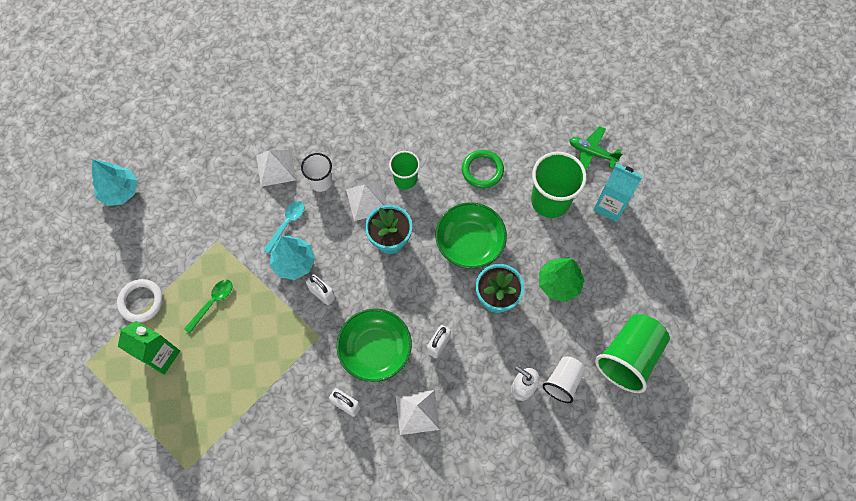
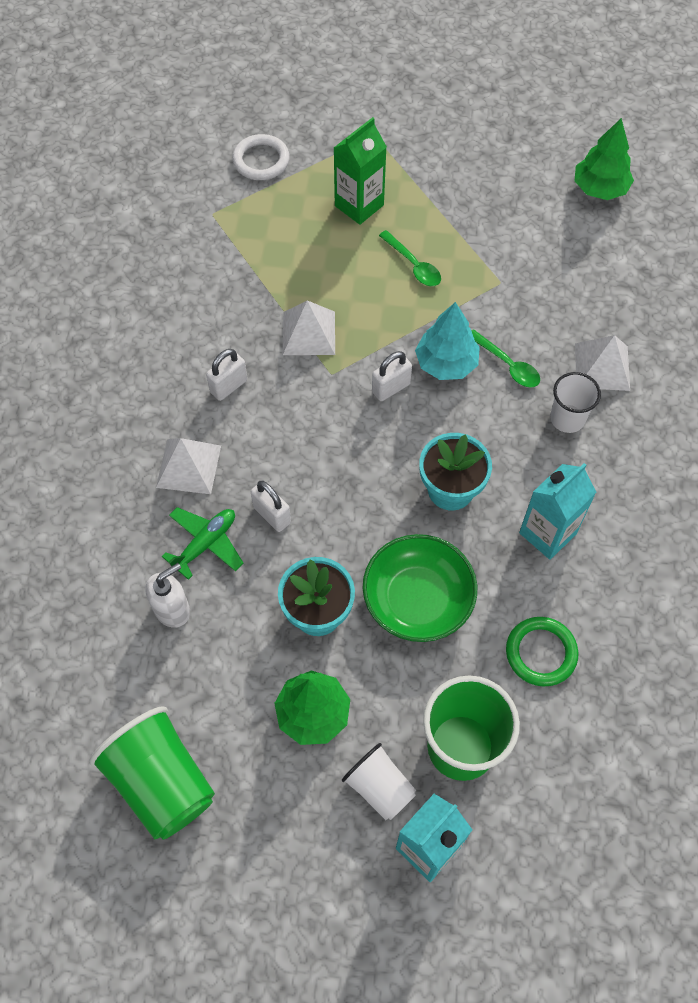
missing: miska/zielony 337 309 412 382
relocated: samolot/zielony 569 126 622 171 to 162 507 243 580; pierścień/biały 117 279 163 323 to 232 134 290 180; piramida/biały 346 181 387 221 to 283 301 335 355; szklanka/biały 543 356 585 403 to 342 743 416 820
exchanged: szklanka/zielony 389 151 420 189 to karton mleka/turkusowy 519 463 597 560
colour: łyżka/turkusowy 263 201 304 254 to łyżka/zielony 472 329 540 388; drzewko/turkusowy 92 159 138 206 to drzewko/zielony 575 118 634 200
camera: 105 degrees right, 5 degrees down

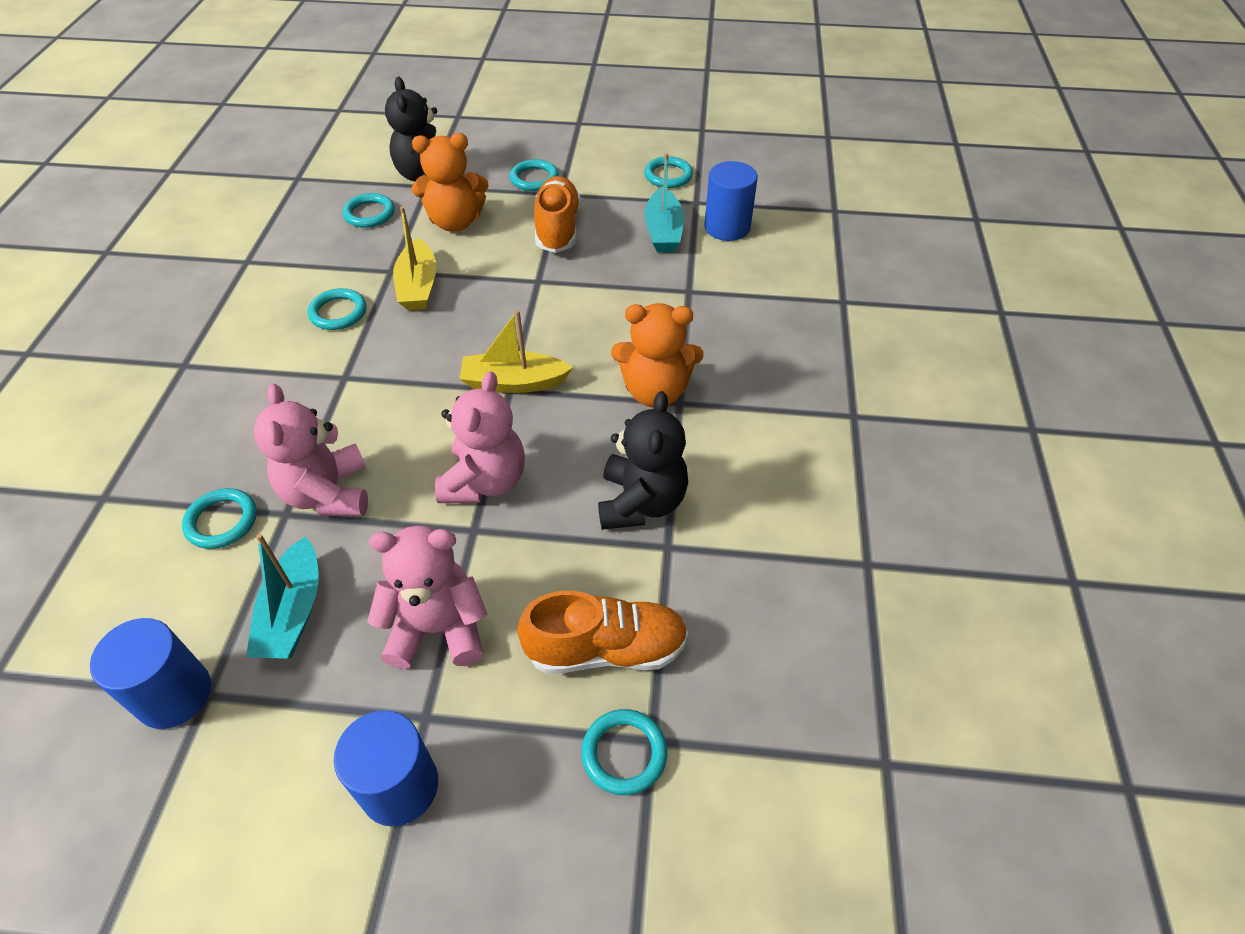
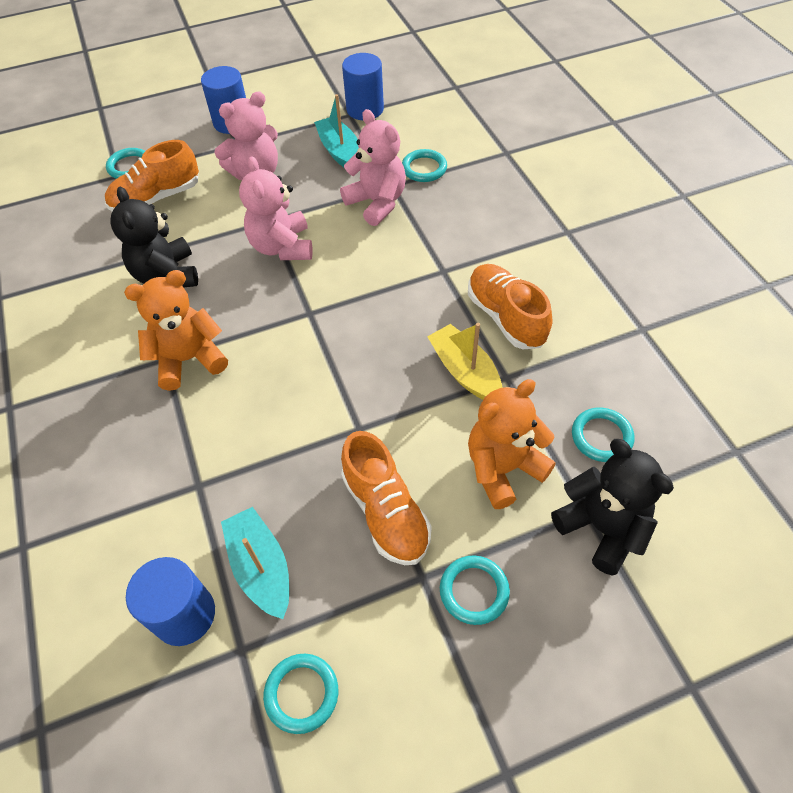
missing: łódka/żółty 459 310 573 393
exchanged: pierścień/turkusowy 308 288 367 330 to but/pomarańczowy 468 264 552 349
camera: 155 degrees right, 5 degrees up

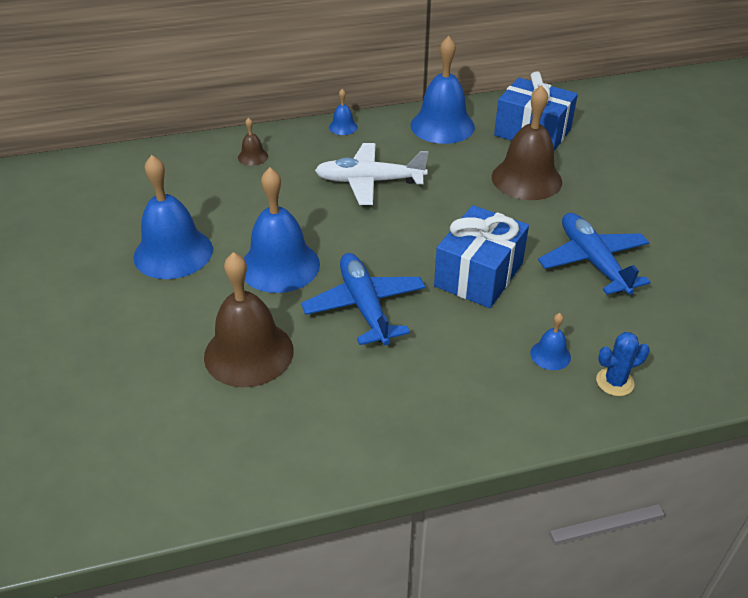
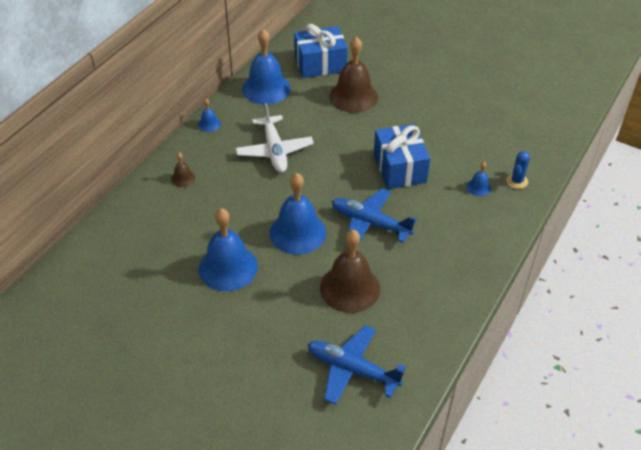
relocated: samolot/niebieski 538 213 651 295 to 307 325 406 405
spun: samolot/biały 315 143 428 205 = 236 103 314 173 60 degrees counterclockwise
camera: 45 degrees left, 5 degrees up

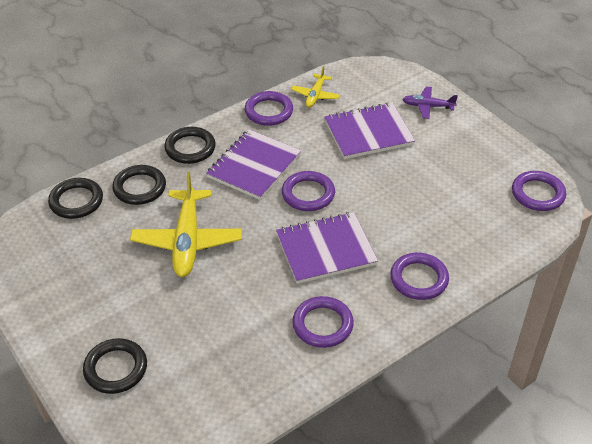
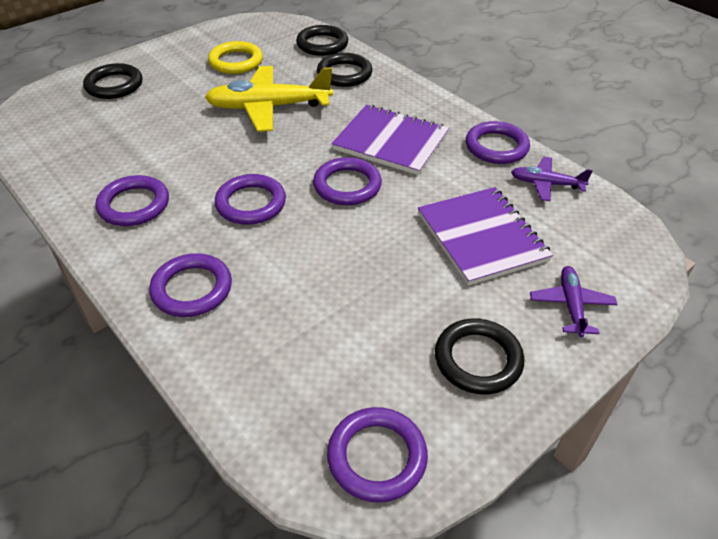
appeared: pierścień/żółty 208 41 263 74
relocated: pierścień/czarny 165 127 216 164 to 435 318 524 394
exchanged: zeszyt/fioletowy 276 212 378 284 to pierścień/fioletowy 215 174 286 225
colour: samolot/żółty 291 66 340 108 to samolot/fioletowy 511 157 593 201
camera: 85 degrees right, 0 degrees up

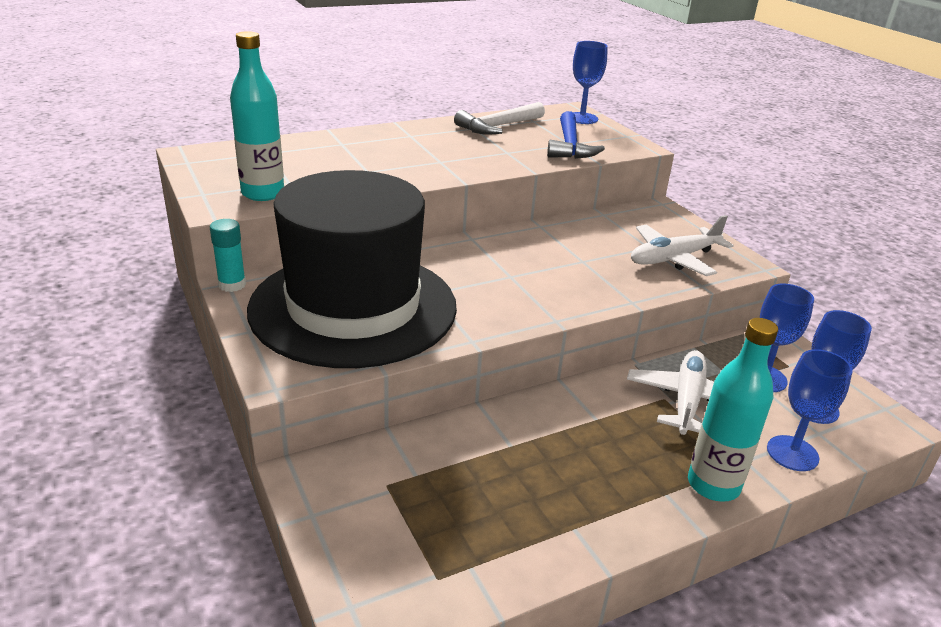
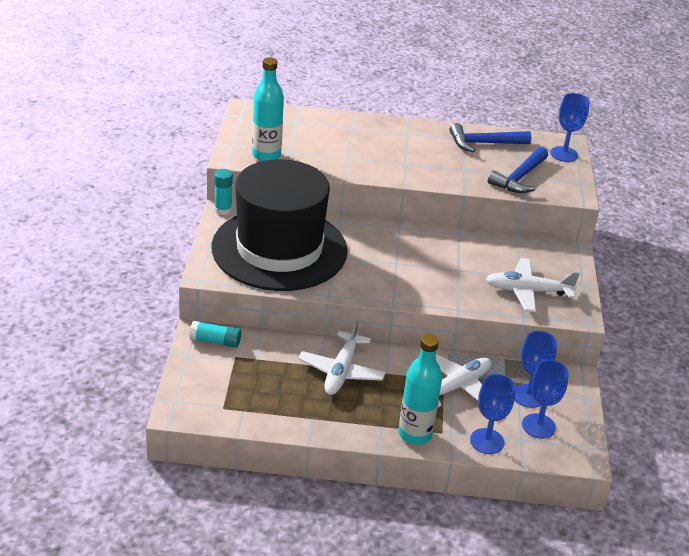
appeared: klej w sztyfcie/turkusowy 189 321 241 348; samolot/biały 298 319 386 395
colour: młotek/biały 454 102 545 135 to młotek/niebieski 450 123 531 152
camera: 30 degrees right, 5 degrees up

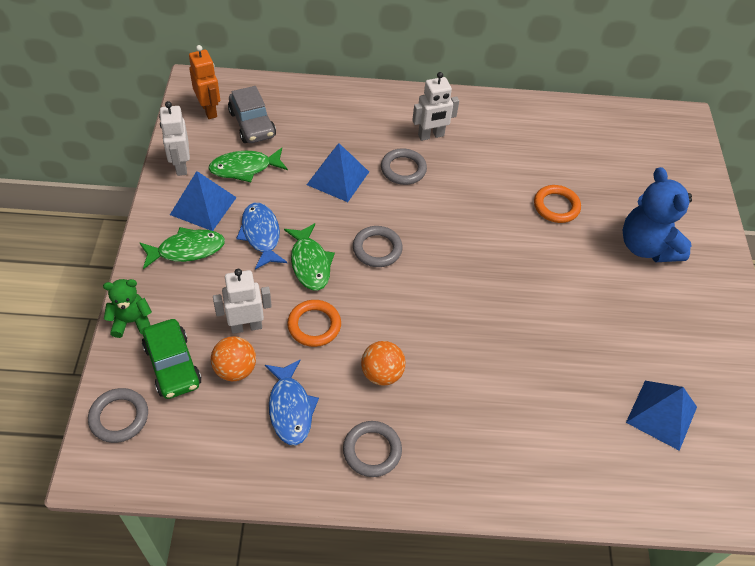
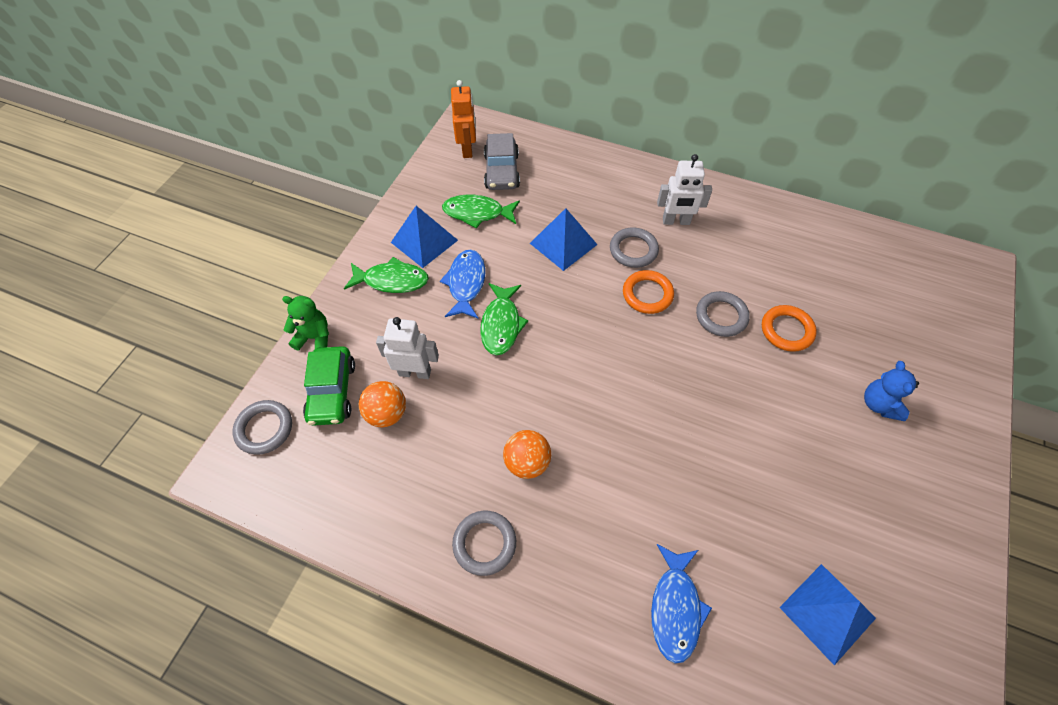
missing: robot/biały 159 101 190 176
relocated: pierścień/pomarańczowy 287 300 341 347 to 623 270 674 314; ryba/niebieski 265 360 319 446 to 651 544 712 664; pierścień/szary 353 226 403 267 to 696 291 750 337
size: miś/niebieski 622 167 692 262 = 864 361 919 421 x0.56
camera: 25 degrees right, 5 degrees up

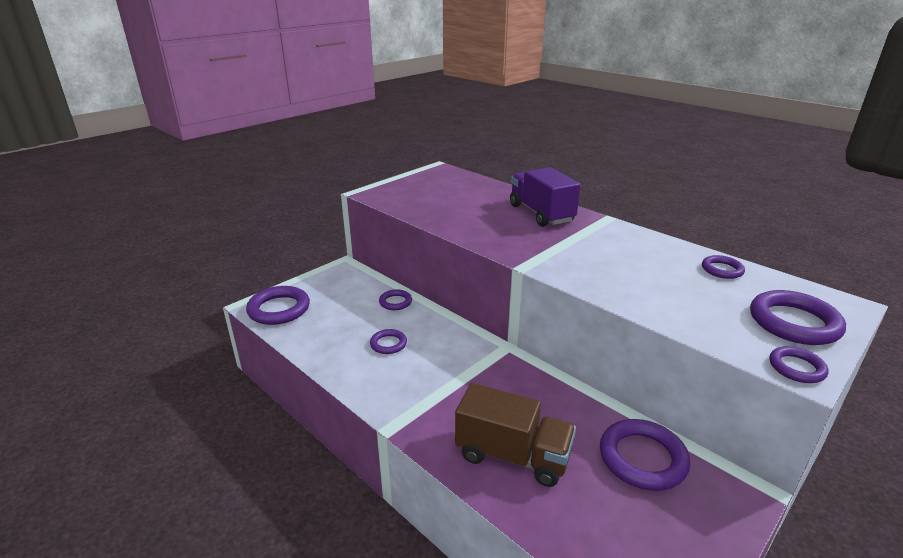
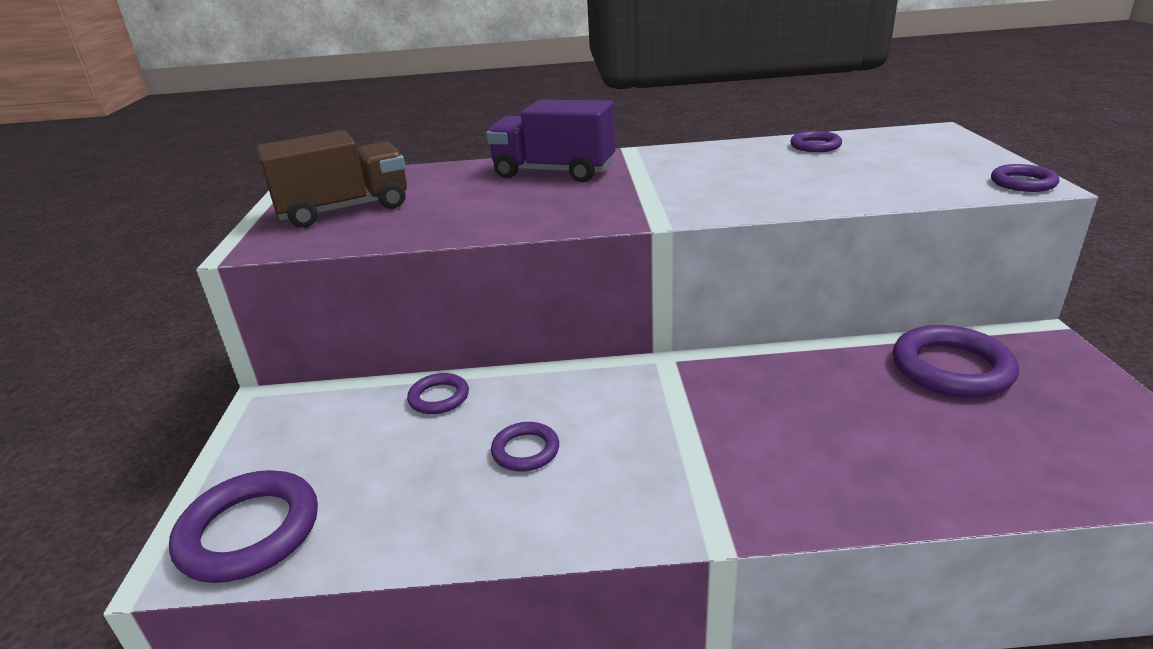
missing: pierścień/fioletowy 750 290 846 345
relocated: ciężarówka/brązowy 455 383 576 487 to 257 130 407 228
camera: 45 degrees left, 0 degrees up

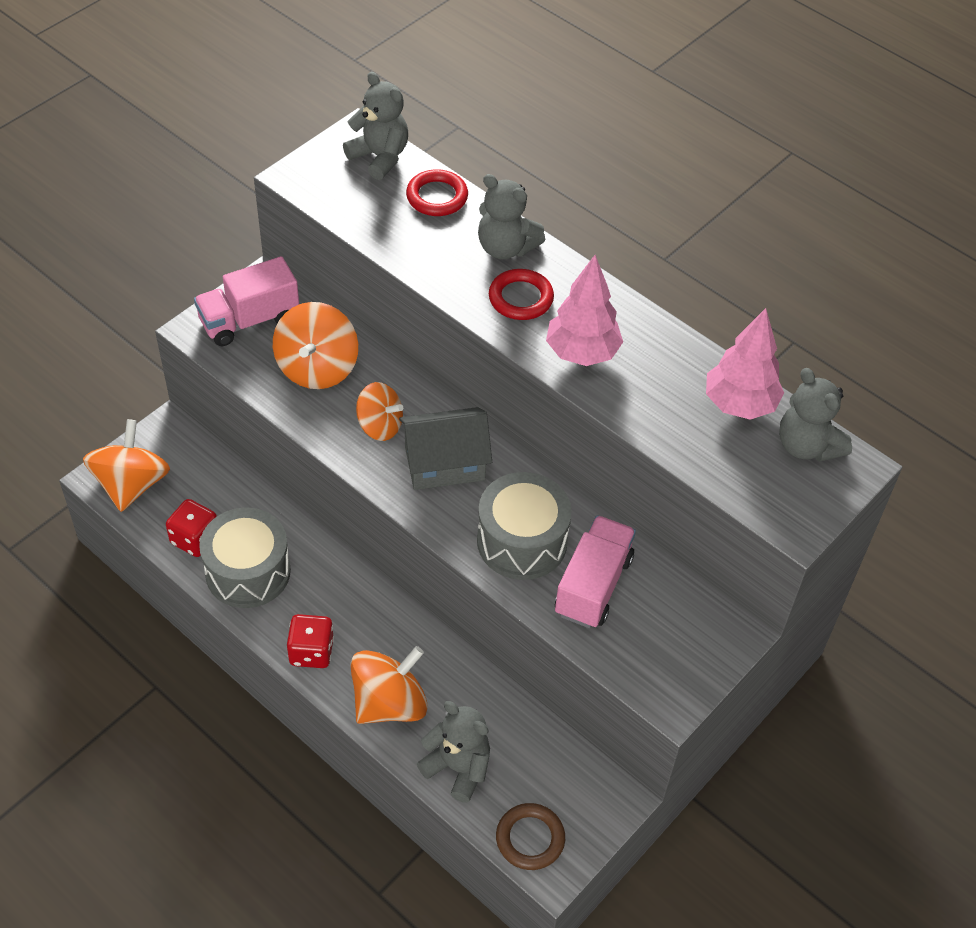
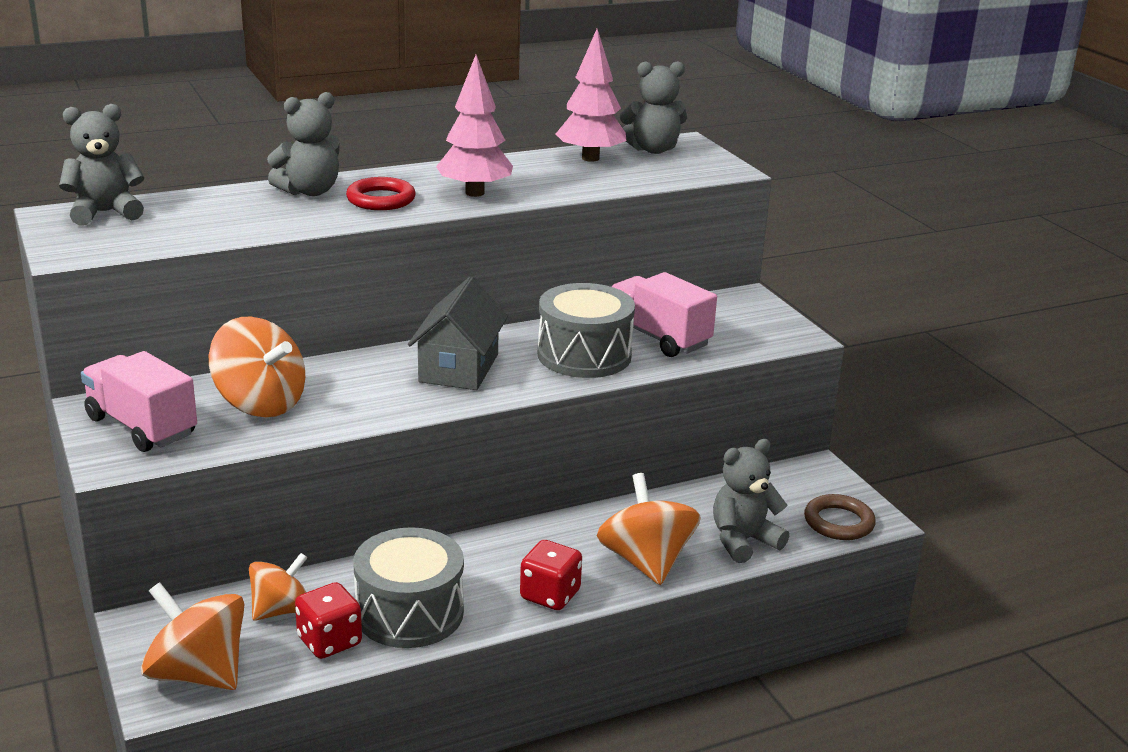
missing: pierścień/czerwony 406 169 468 216
relocated: bączek/pomarańczowy 356 382 403 441 to 249 553 308 621
spun: ciężarówka/różowy 194 256 299 346 = 81 351 197 452 135 degrees clockwise
camera: 65 degrees left, 25 degrees down

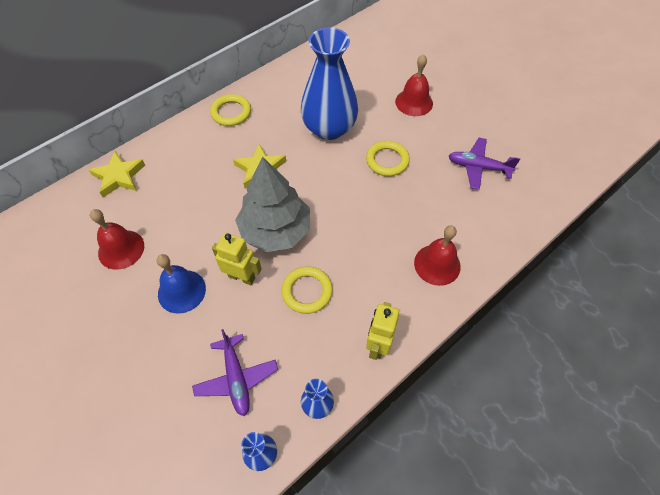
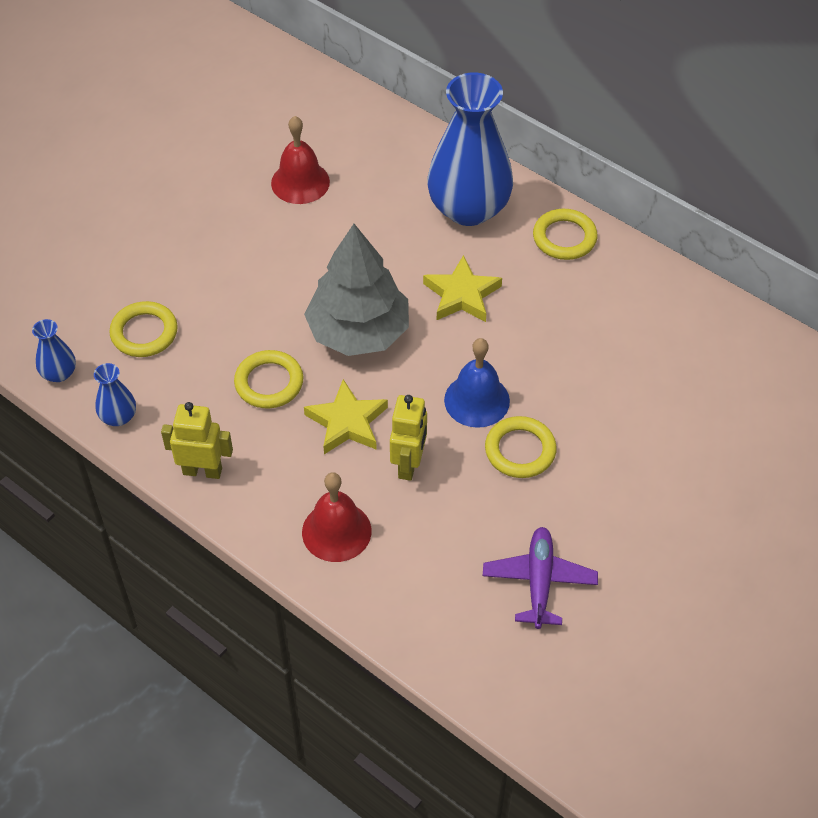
missing: dzwonek/czerwony 395 54 433 116
relocated: gwiazda/żółty 89 151 145 198 to 304 379 388 454; robot/żółty 212 233 262 285 to 390 395 427 481; wazon/niebieski 301 28 358 140 to 427 73 513 226; dzwonek/niebieski 157 254 206 314 to 444 338 510 428
exchanged: samolot/fioletowy 192 329 278 416 to pierścień/żółty 109 301 178 357
camera: 80 degrees right, 5 degrees down

